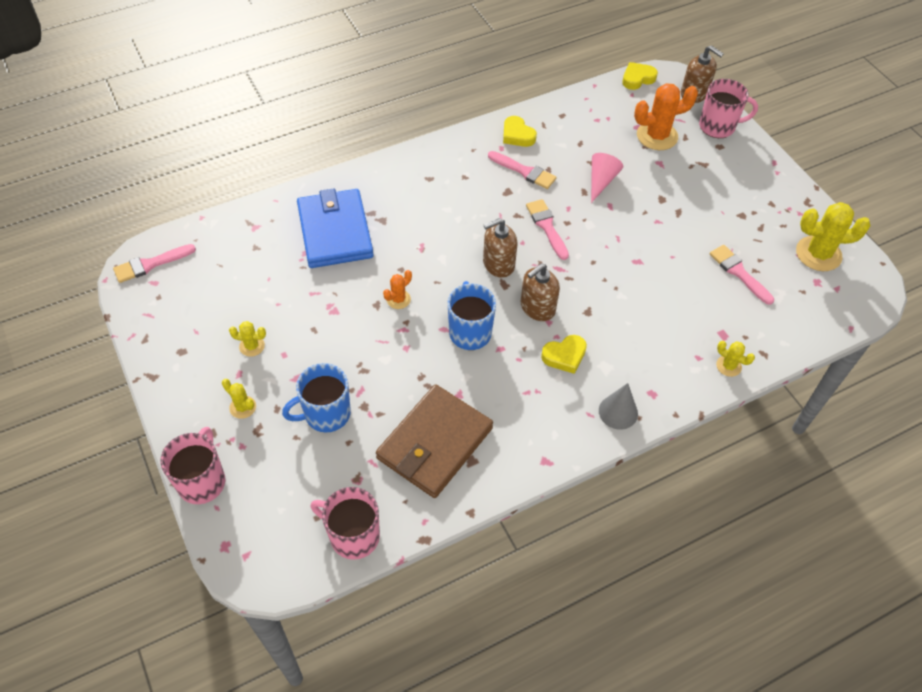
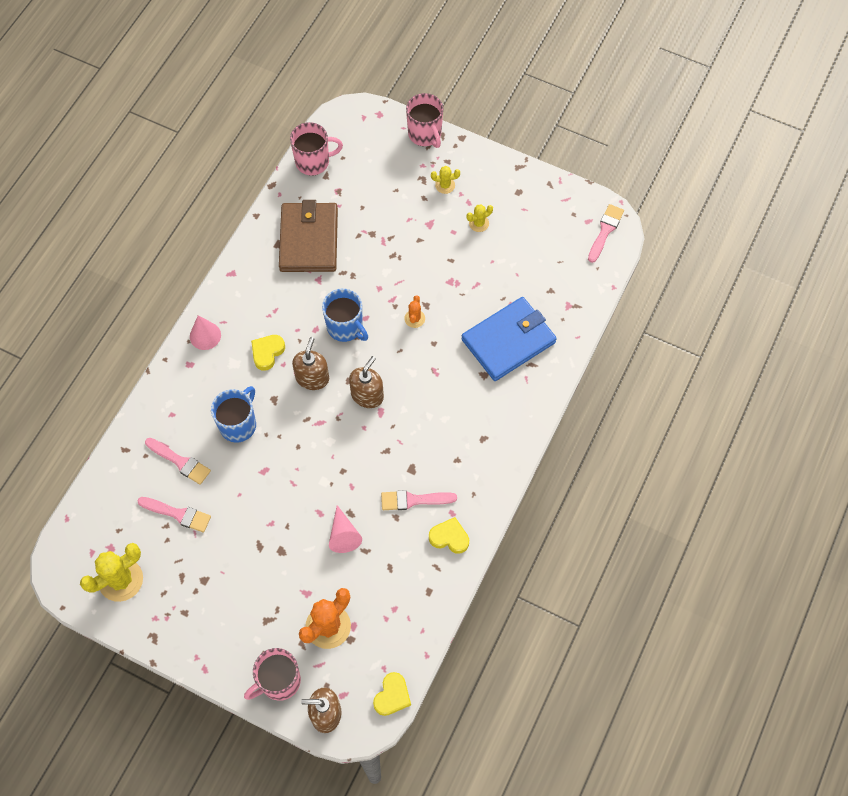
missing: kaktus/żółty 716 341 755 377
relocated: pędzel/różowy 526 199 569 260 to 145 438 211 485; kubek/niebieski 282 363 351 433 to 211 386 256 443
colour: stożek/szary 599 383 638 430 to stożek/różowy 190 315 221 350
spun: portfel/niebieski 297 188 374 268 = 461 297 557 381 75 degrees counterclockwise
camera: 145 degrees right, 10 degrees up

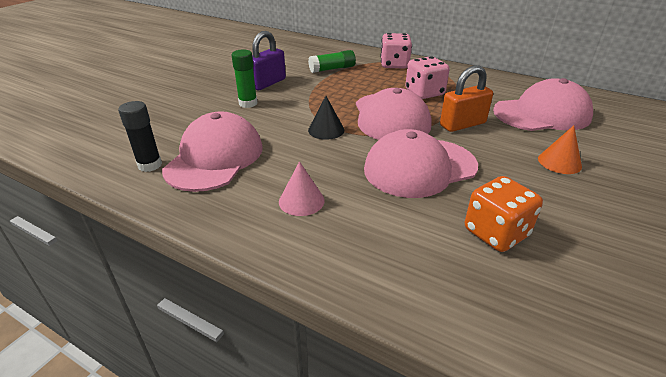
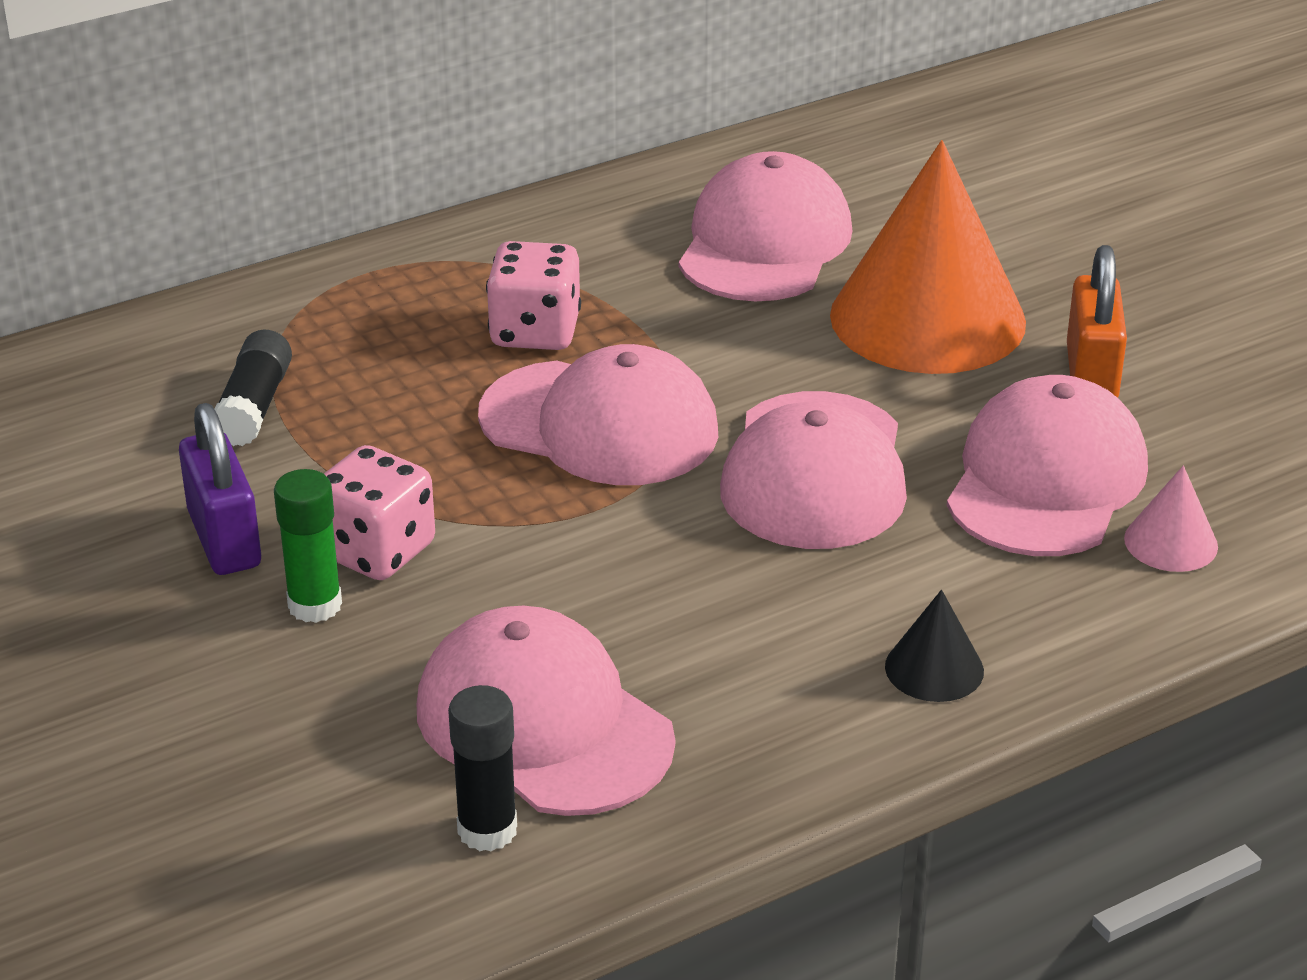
relocated: kostka do gry/różowy 381 33 412 68 to 324 445 435 580; stożek/czarny 308 96 344 140 to 885 590 984 702; kłódka/pomarańczowy 440 65 493 132 to 1067 245 1127 398; stożek/różowy 279 161 325 216 to 1124 465 1218 572
exchanged: kostka do gry/pomarańczowy 465 176 543 252 to czapka/różowy 947 375 1148 556
colour: klej w sztyfcie/zielony 308 50 356 73 to klej w sztyfcie/czarny 214 329 292 446
size: stożek/pomarańczowy 538 125 582 174 = 830 140 1026 374 x2.38
camera: 60 degrees left, 0 degrees up

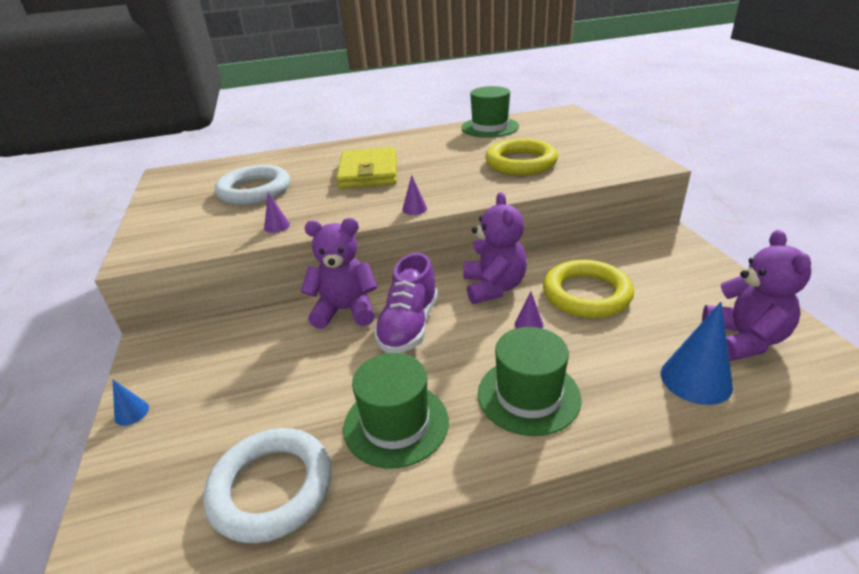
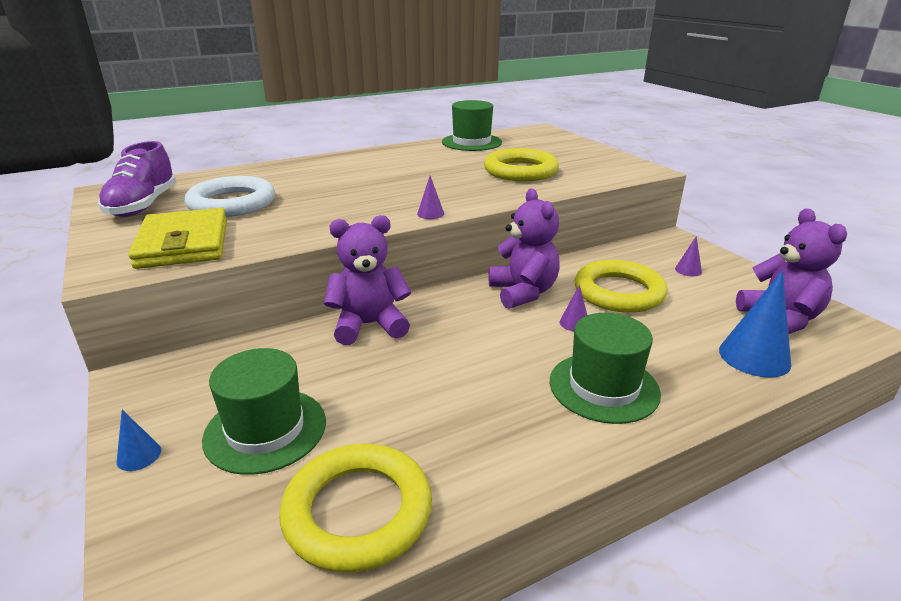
relocated: but/fioletowy 374 253 438 353 to 98 141 177 217; portfel/żółty 336 147 396 189 to 128 208 227 269; kapelusz/zielony 343 353 449 468 to 202 348 326 475; stożek/fioletowy 264 192 290 233 to 675 236 702 277
colour: pierścień/biały 204 428 332 543 to pierścień/żółty 279 444 432 573
camera: 15 degrees left, 5 degrees down

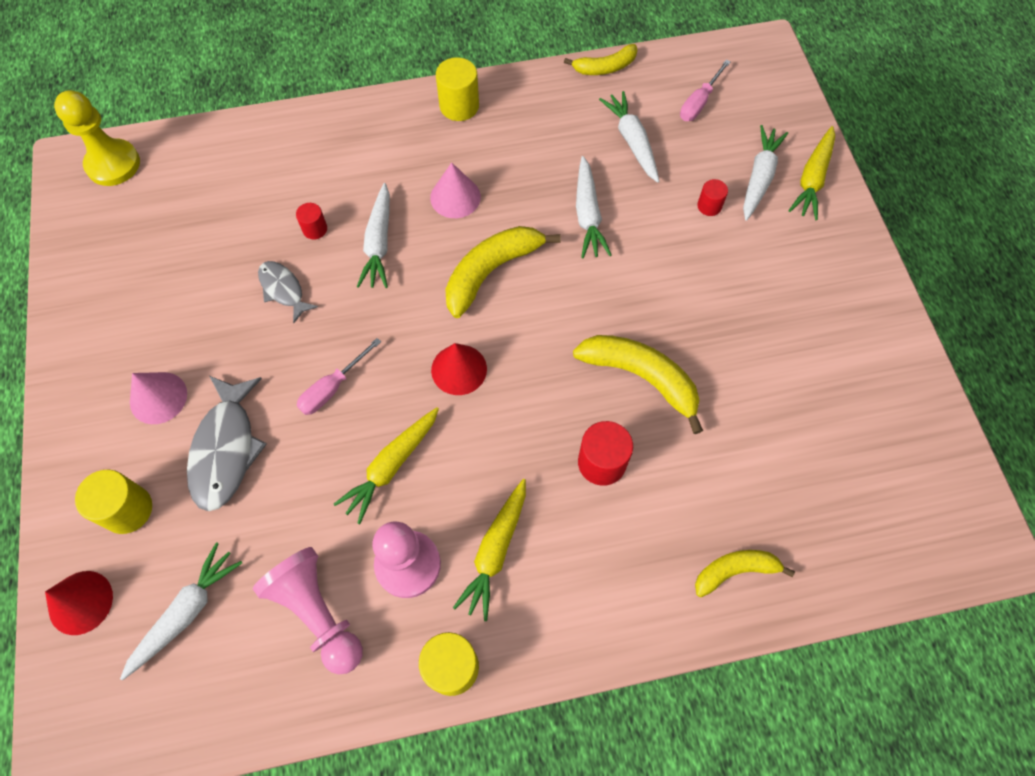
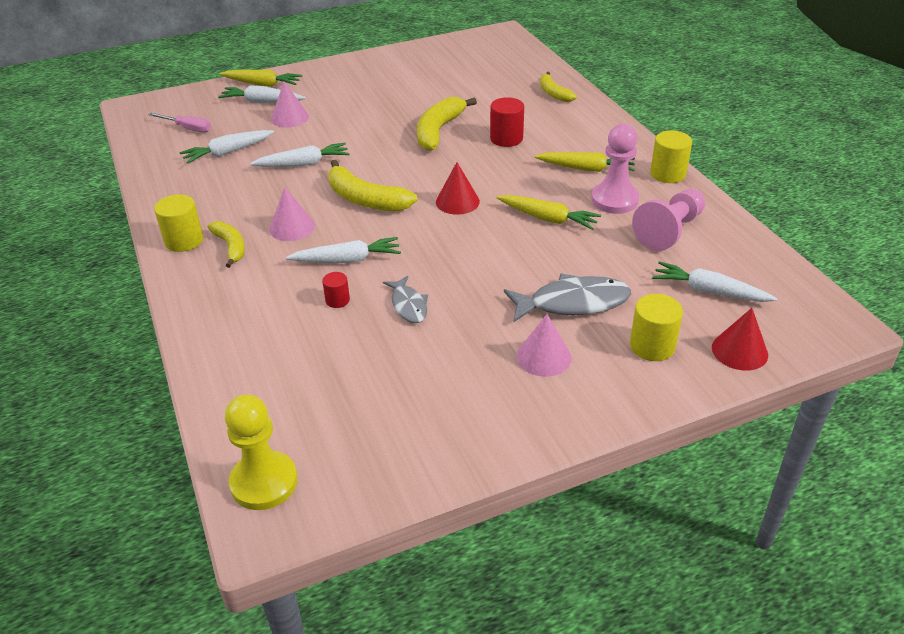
missing: śrubokręt/różowy 296 338 381 415
relocated: banan/żółty 564 44 637 75 to 207 221 245 268
exchanged: walec/czerwony 697 179 728 216 to stożek/różowy 271 81 309 128
spun: ryba/szary 258 261 318 323 = 383 276 428 323 60 degrees counterclockwise
camera: 100 degrees left, 25 degrees down

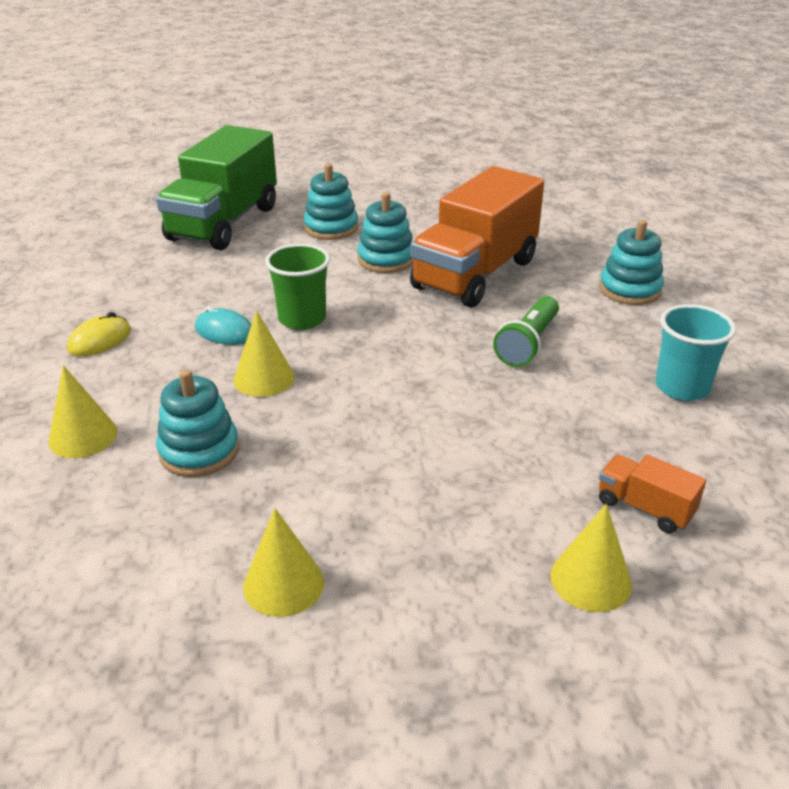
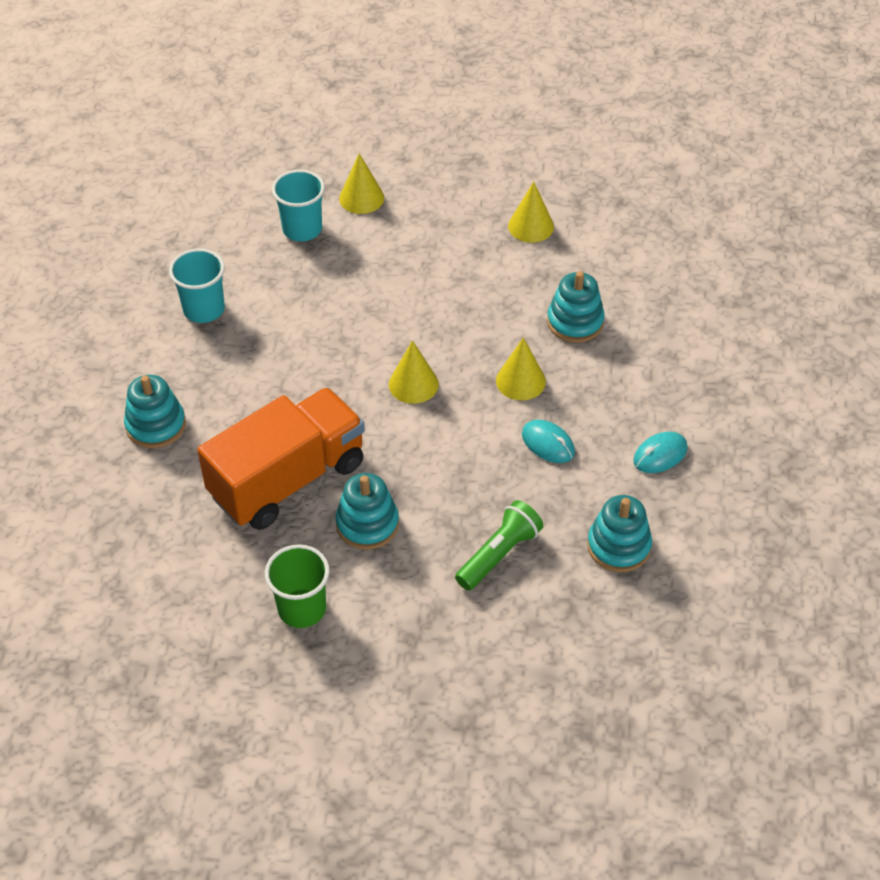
missing: ciężarówka/zielony 156 125 277 250
relocated: szklanka/zielony 265 243 330 330 to 265 545 330 628; stożek/żółty 48 365 117 458 to 389 340 439 404; latarka/zielony 493 296 559 367 to 455 500 544 590; zabawka nakładanka/turkusowy 304 164 358 240 to 587 495 652 572
exchanged: ciężarówka/pomarańczowy 599 454 706 533 to szklanka/turkusowy 272 170 325 241
colour: myszka/żółty 67 312 131 356 to myszka/turkusowy 633 432 688 473
camera: 165 degrees left, 15 degrees up

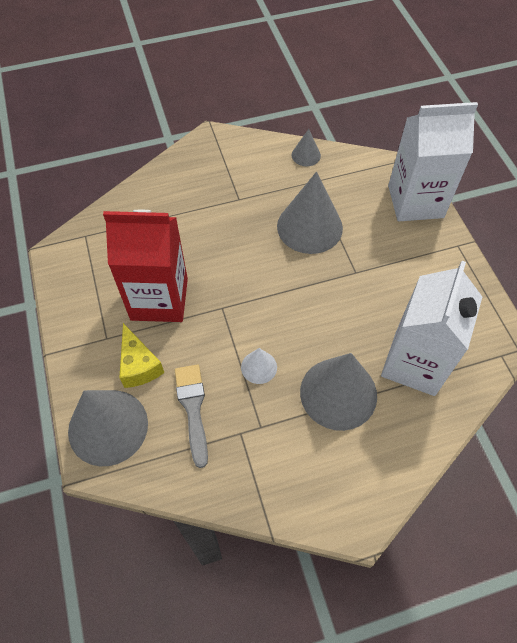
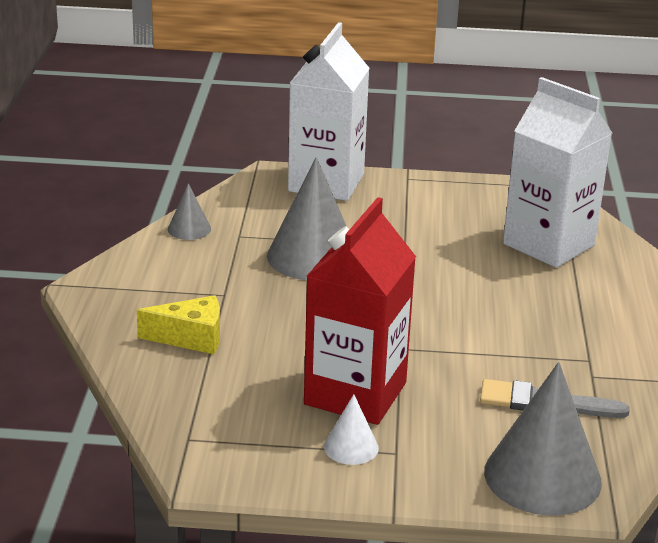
missing: stożek/szary 300 353 377 431
relocated: ser/żółty 119 323 164 388 to 137 295 220 354; stożek/biały 241 348 277 384 to 324 394 379 465
camera: 70 degrees left, 30 degrees down

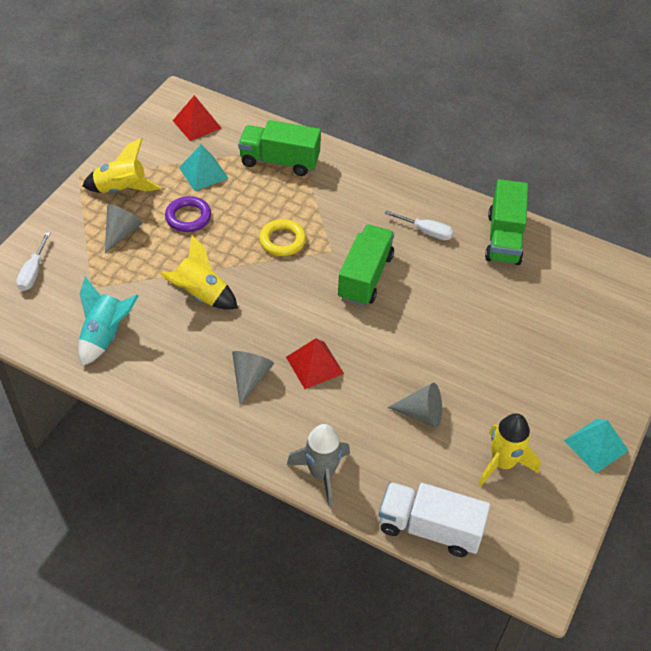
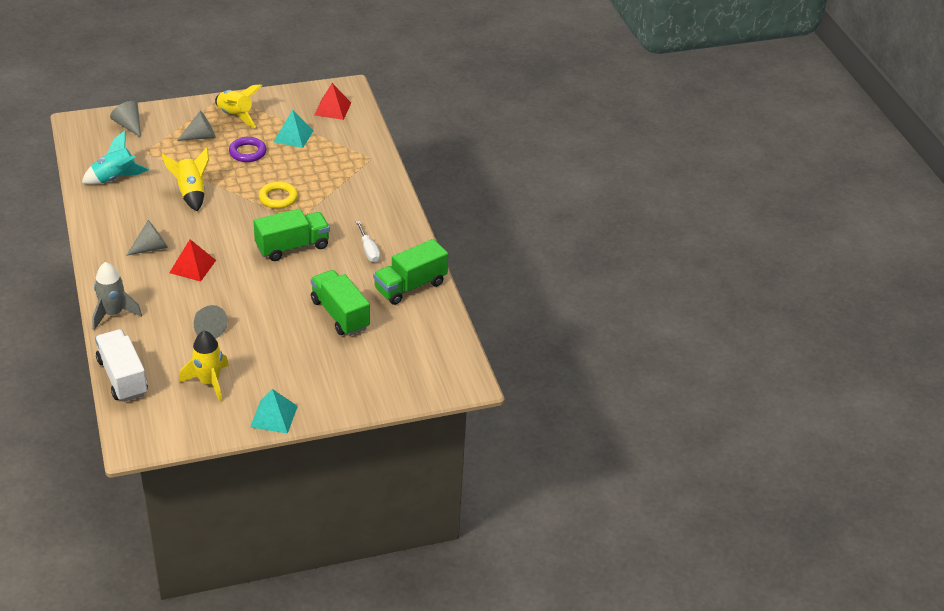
relocated: ciężarówka/zielony 238 120 321 176 to 311 270 370 336
exchanged: śrubokręt/biały 16 232 50 291 to stożek/szary 110 101 141 138
camera: 45 degrees right, 10 degrees down

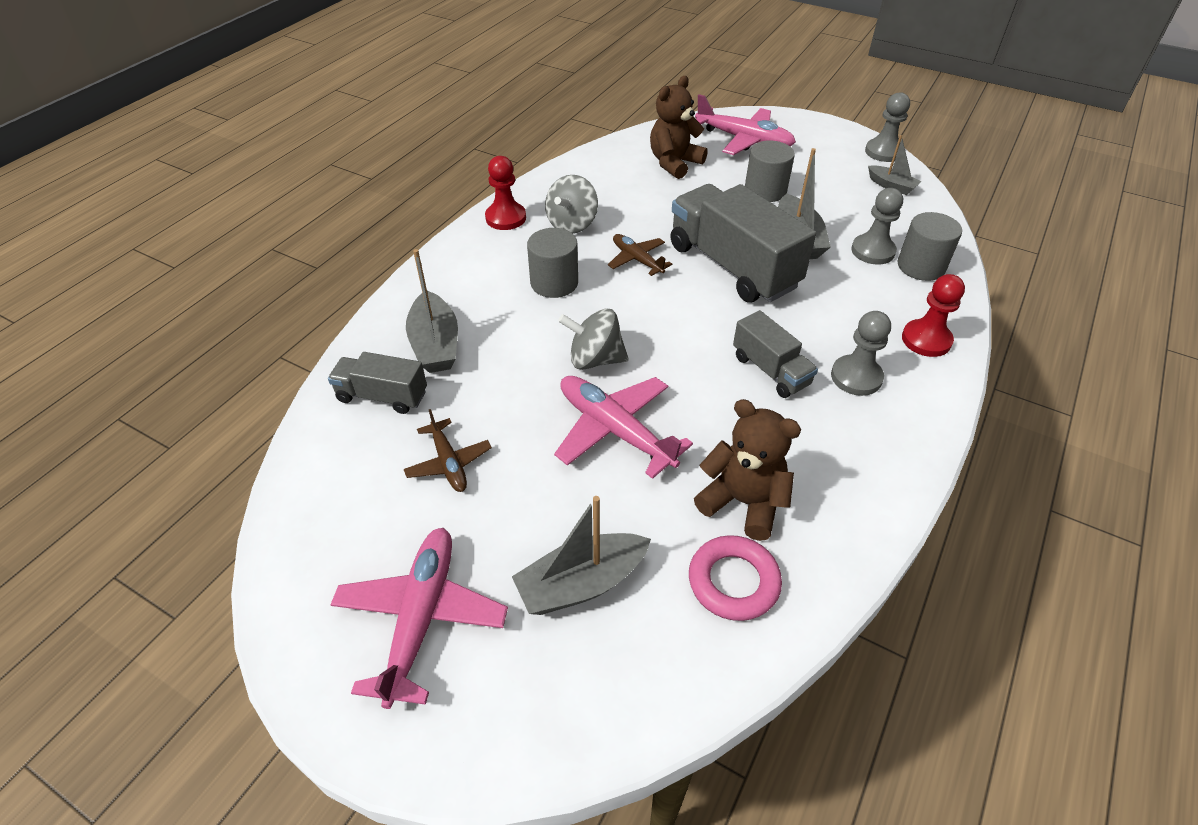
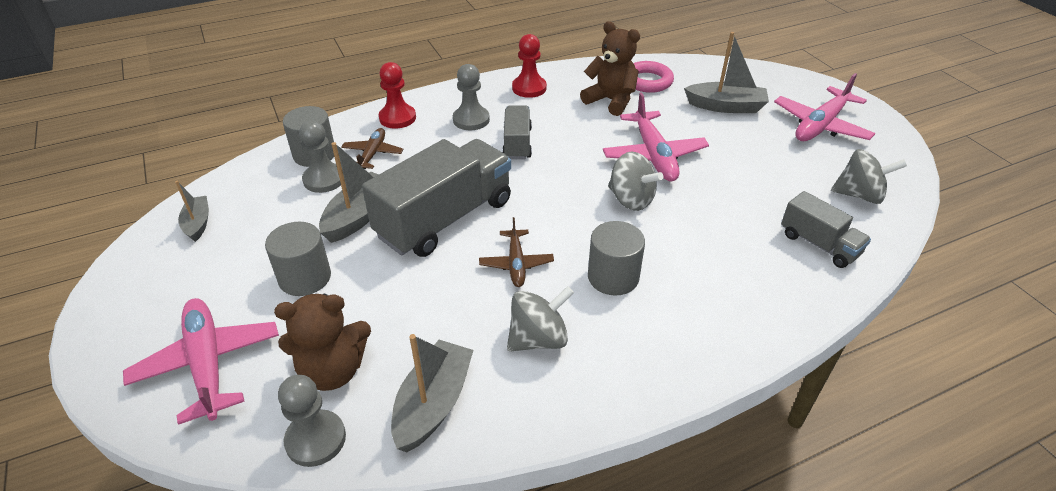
appeared: bączek/szary 831 149 907 204
relocated: pionek/szary 865 92 910 162 to 278 375 346 467; samolot/brązowy 404 409 492 492 to 341 128 403 169; łódka/szary 406 249 458 373 to 391 334 473 452; pionek/czerwony 485 156 526 230 to 512 34 547 98
spun: ciężarówka/szary 670 184 816 302 = 362 139 511 257 135 degrees counterclockwise; miś/brązowy 694 399 801 541 = 580 21 640 116 150 degrees clockwise
camera: 145 degrees left, 5 degrees down

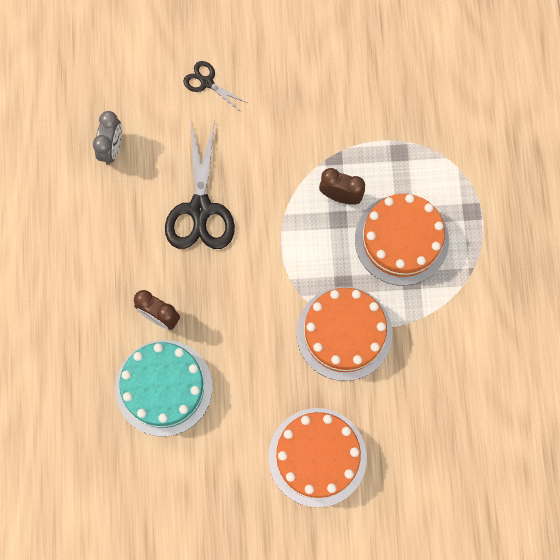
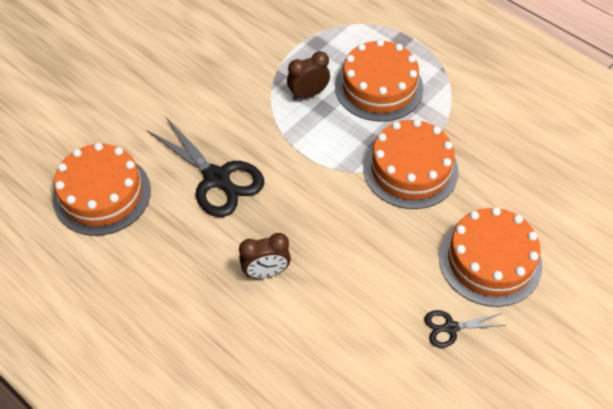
missing: tort/turkusowy 115 340 212 436
relocated: nożyczki/czarny 183 61 247 112 to 424 310 507 348
exchanged: budzik/szary 93 111 122 165 to tort/pomarańczowy 53 143 151 236
camera: 45 degrees left, 20 degrees down

